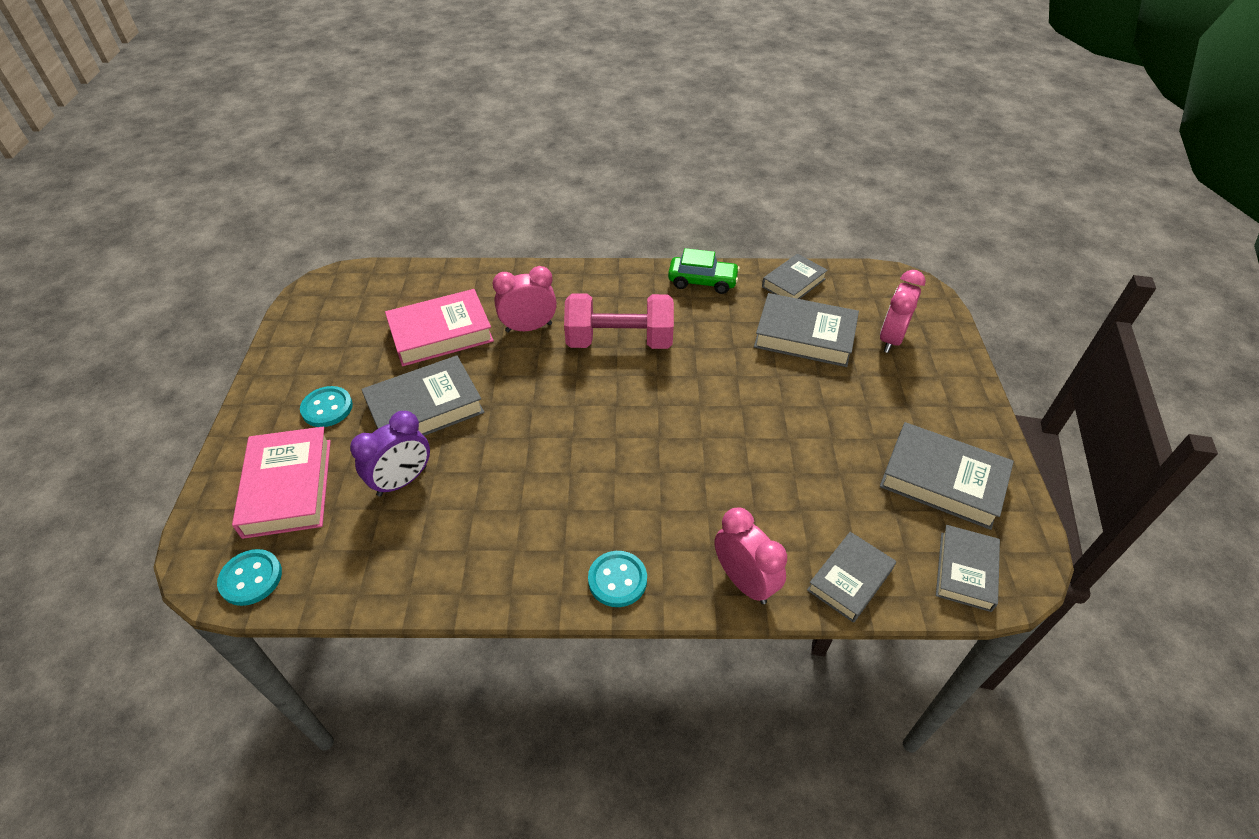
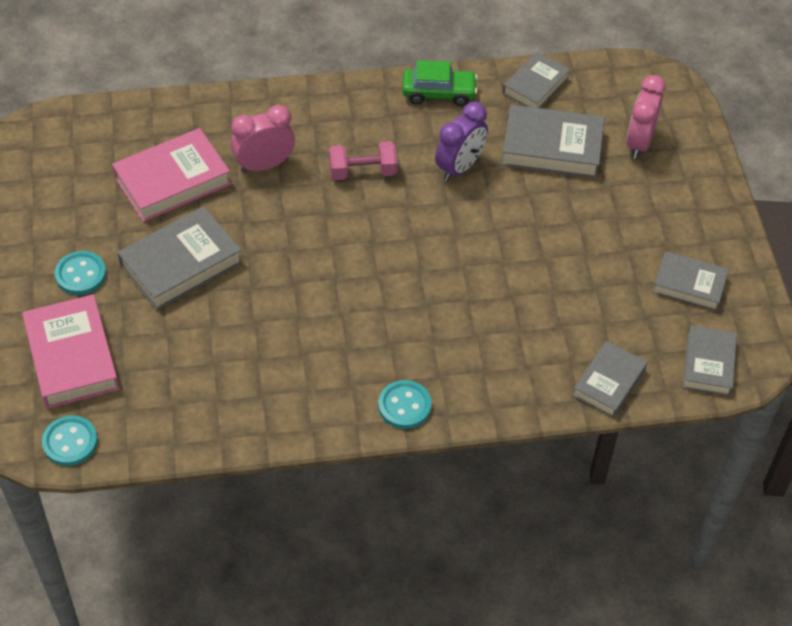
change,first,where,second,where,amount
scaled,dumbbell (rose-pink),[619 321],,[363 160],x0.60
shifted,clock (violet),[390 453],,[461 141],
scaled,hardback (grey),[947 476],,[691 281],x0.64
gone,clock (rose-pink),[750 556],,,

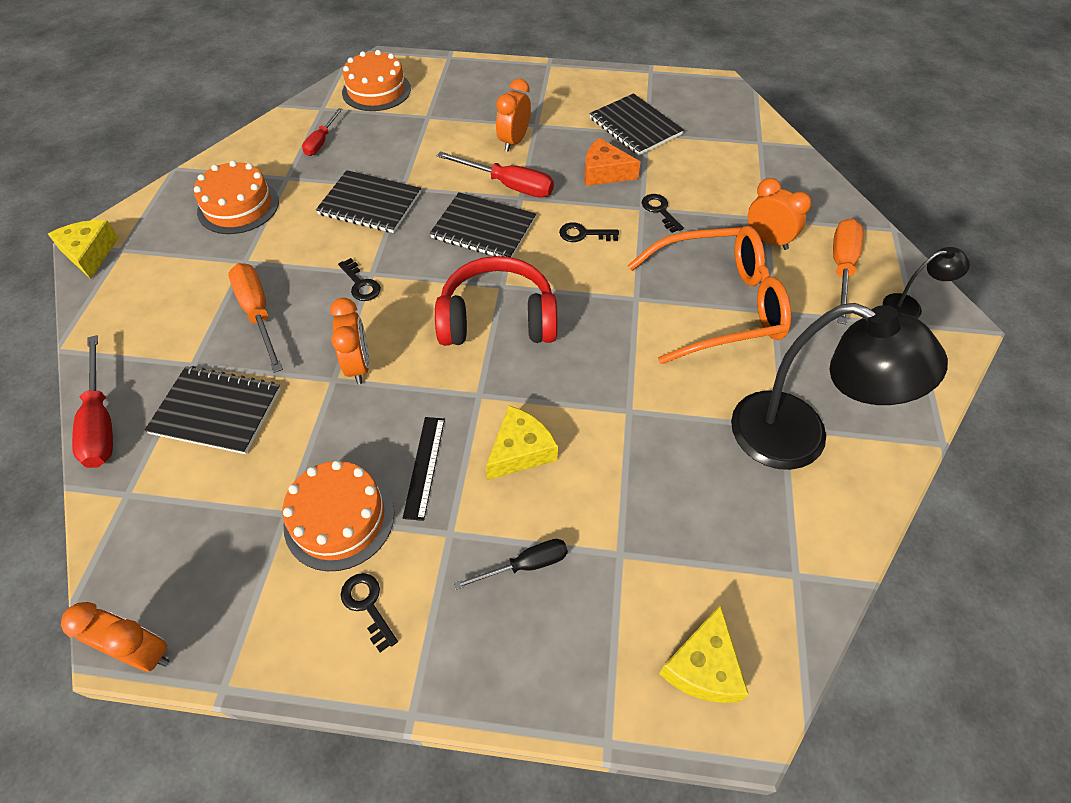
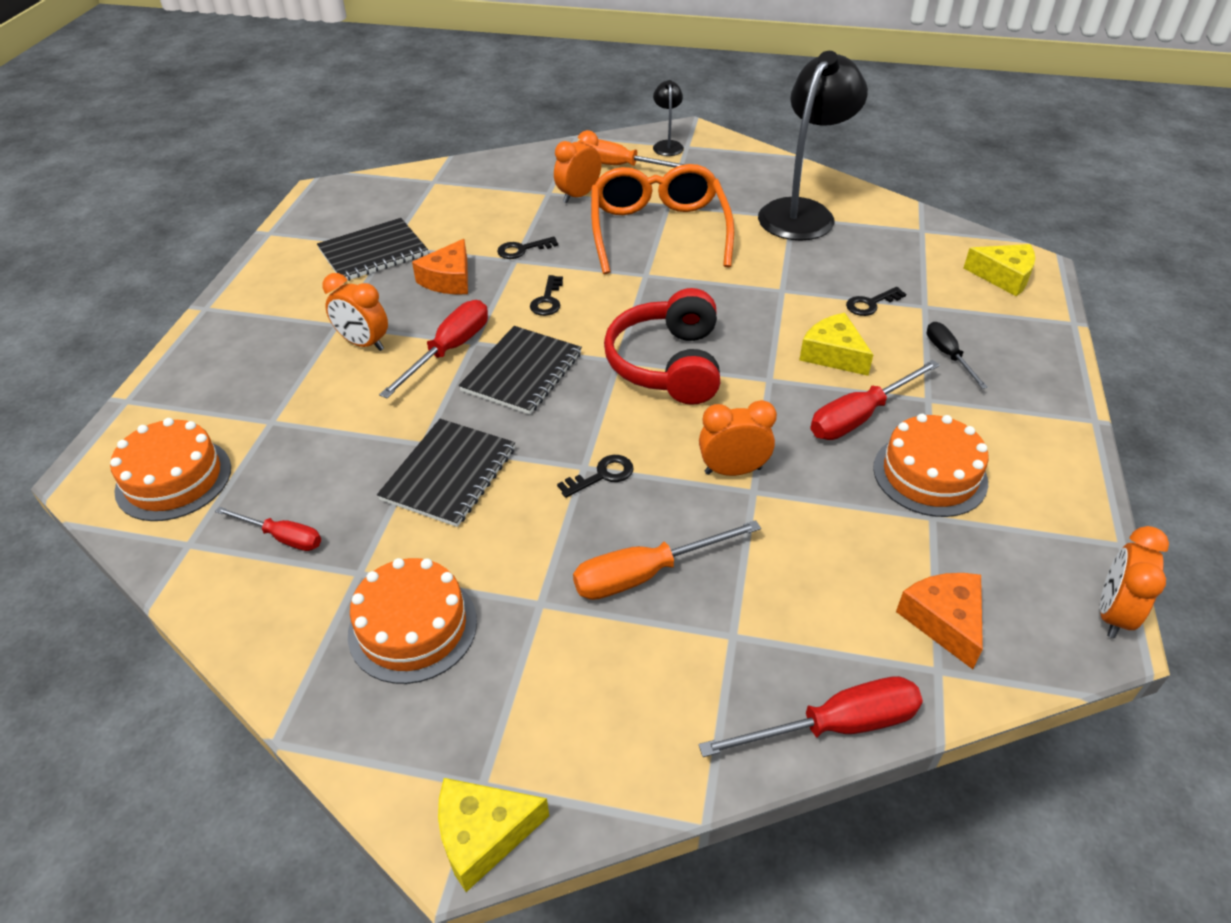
change,first,where,second,where,amount
swapped,straightedge (jet-black),[424 469],screwdriver (red),[875 400],
shifted,latchkey (jet-black),[369 612],,[876 301],
new,,,cheese wedge (bright orange),[939 621],
gone,notepad (jet-black),[213 410],,,

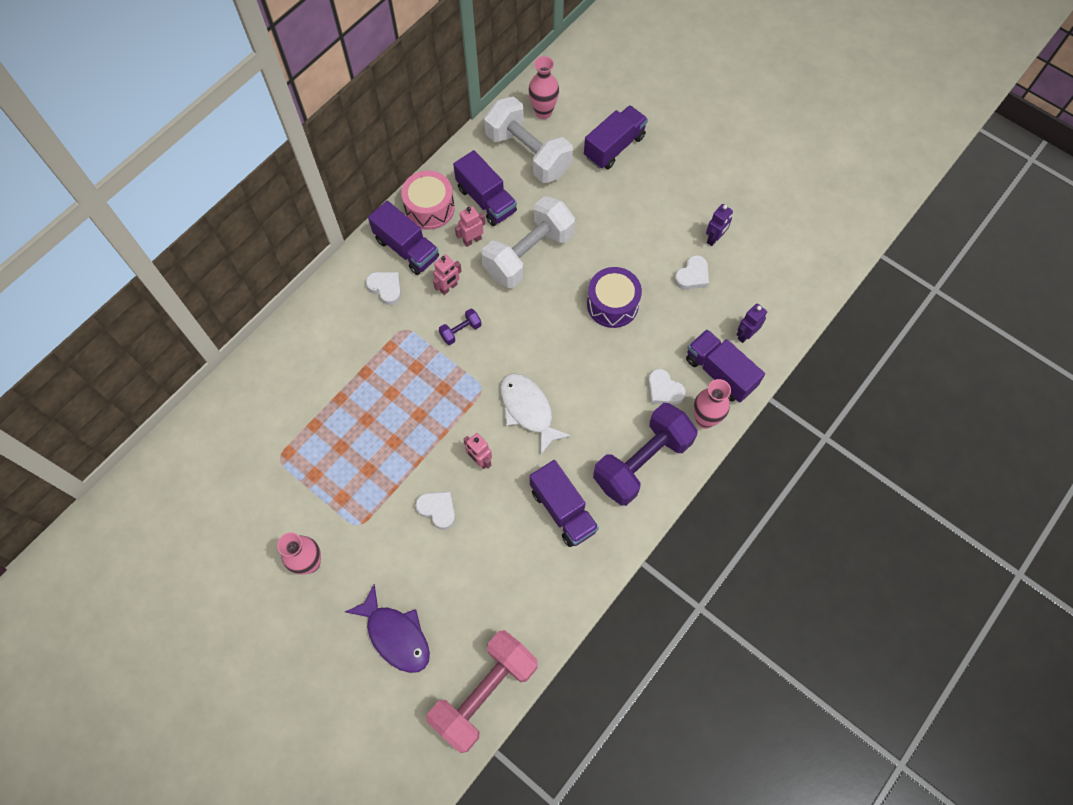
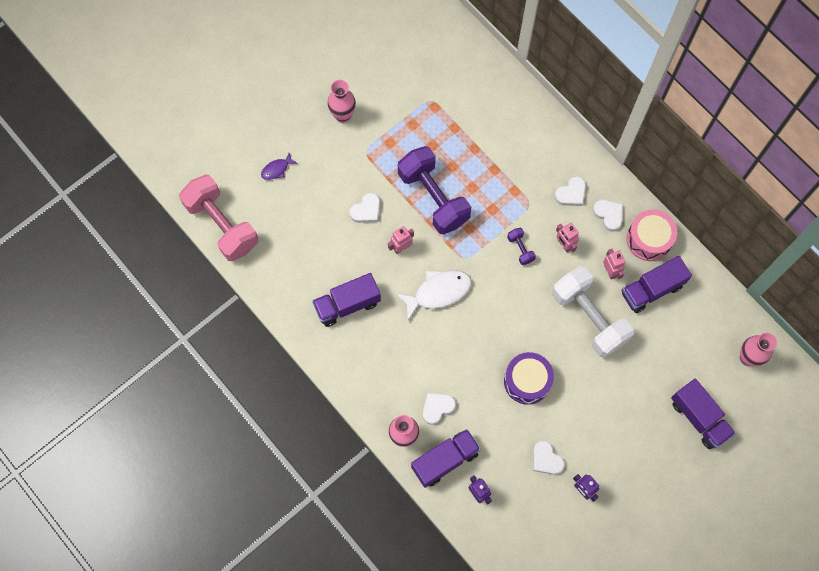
change,first,where,second,where,amount
scaled,fish (violet),[387 628],,[279 166],x0.52
shifted,dumbbell (violet),[645 454],,[434 190],
swapped,truck (violet),[403 238],love heart (snow-white),[608 216],
gone,dumbbell (snow-white),[528 139],,,

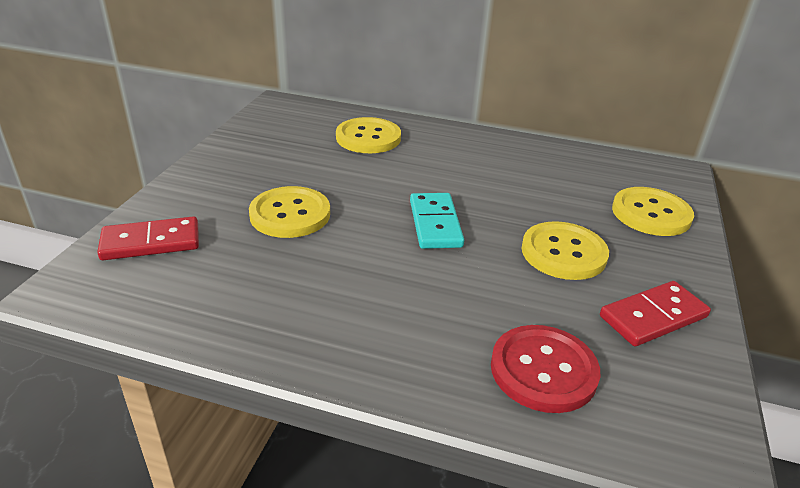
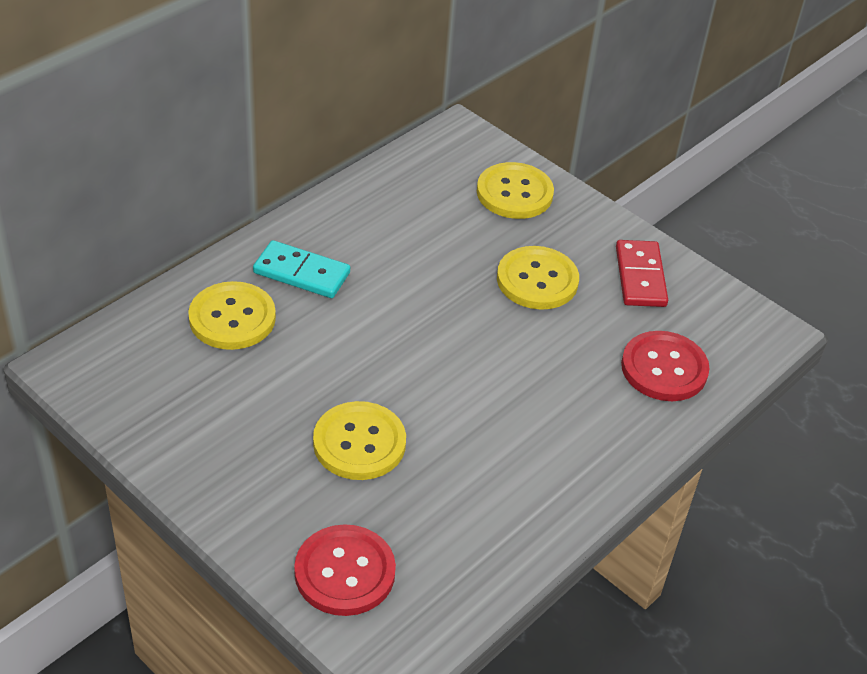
change,first,where,second,where,amount
shifted,domino piece (teal),[437 221],,[301 269],
swapped,domino piece (red),[148 238],button (red),[345 570],

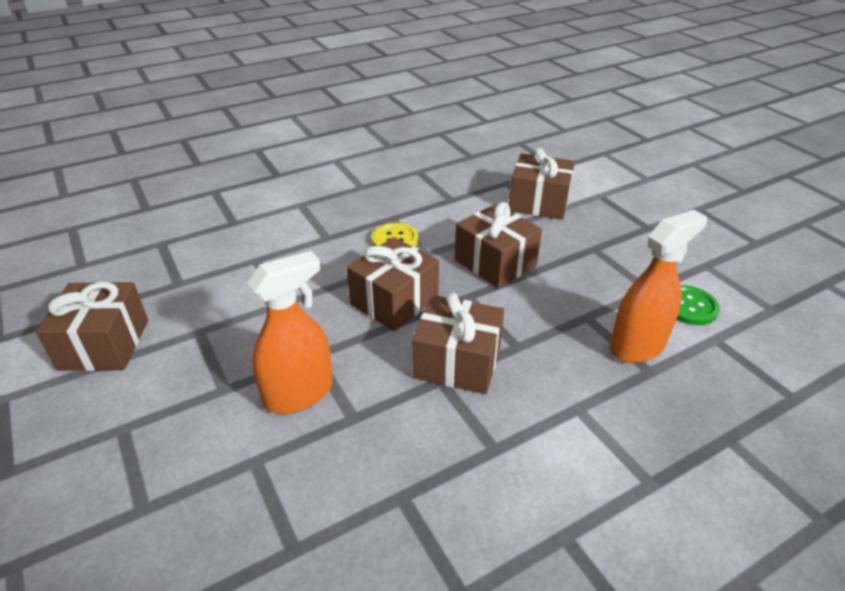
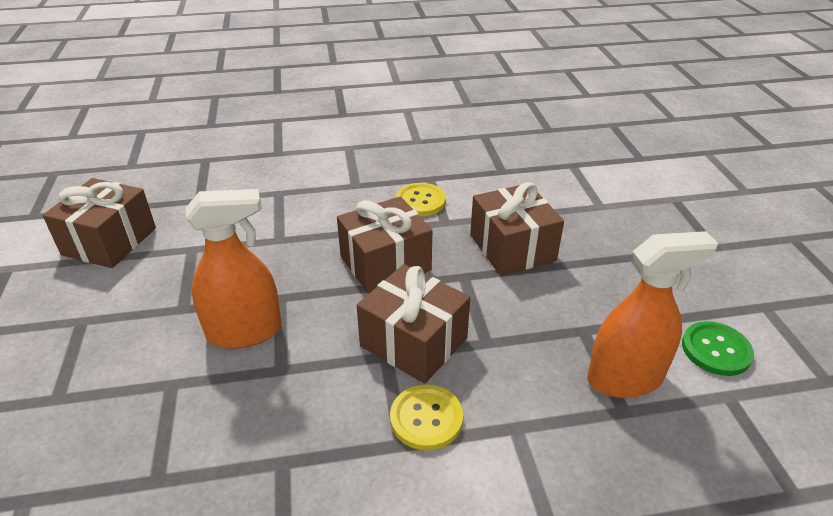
change,first,where,second,where,amount
new,,,button (bright yellow),[426 418],
gone,wrapped gift (brown),[542 184],,,

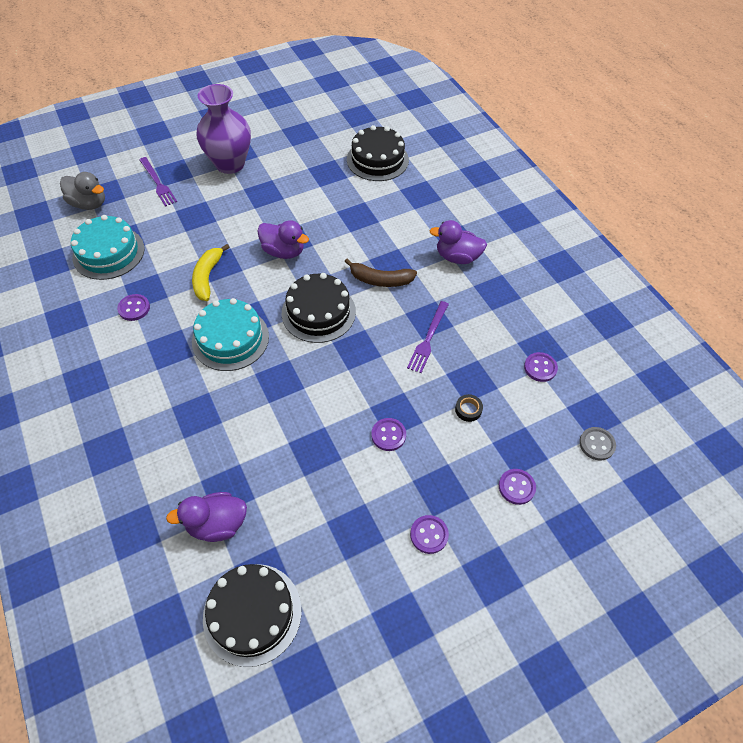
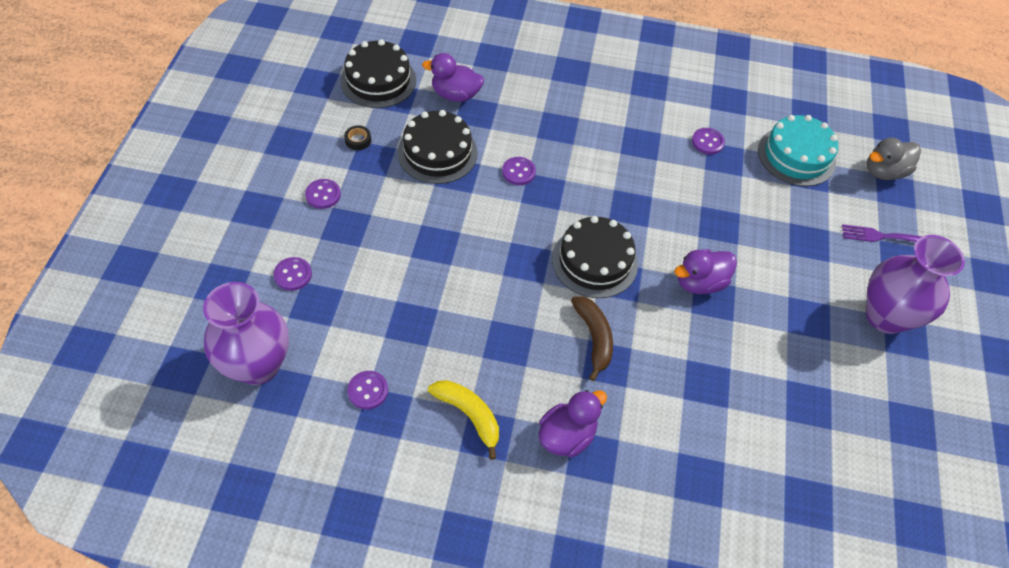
change,first,where,second,where,amount
swapped,button (grey),[597 444],tall vase (violet),[246 333],
shifted,sticky tape (jet-black),[469 408],,[357 137],
shifted,gateau (jet-black),[378 153],,[438 147],
rotated,rubber duck (violet),[206 517],,[453 77],105 degrees counterclockwise
shifted,banana (bright yellow),[211 272],,[463 420],
shifted,button (violet),[388 434],,[519 171],
rotated,banana (brown),[380 272],,[592 338],120 degrees clockwise
gone,gateau (teal),[230 334],,,
gone,table fork (violet),[428 337],,,

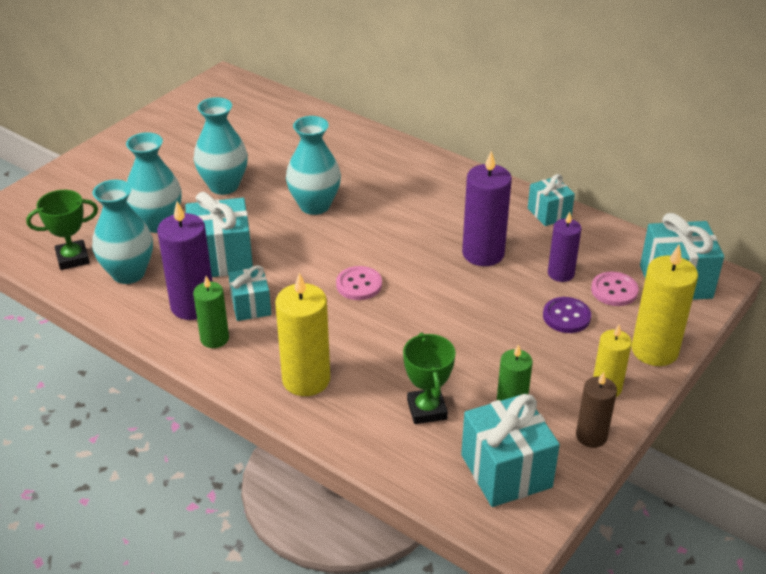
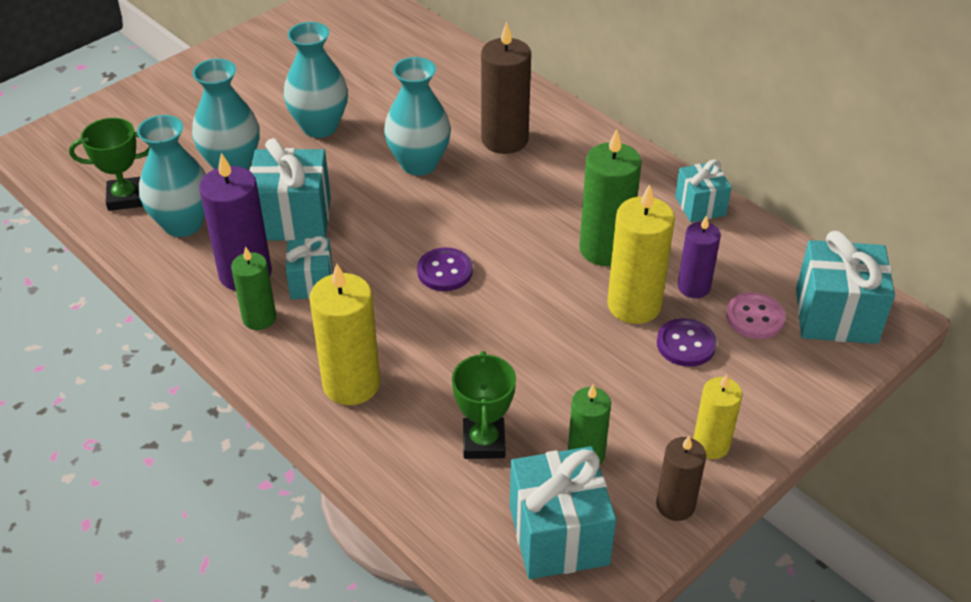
change,first,where,second,where,amount
repainted,button (rose-pink),[359 283],button (violet),[445 269],
new,,,candle (brown),[506 88],
repainted,candle (violet),[487 208],candle (emerald),[610 197],
shifted,candle (bright yellow),[664 305],,[641 254],

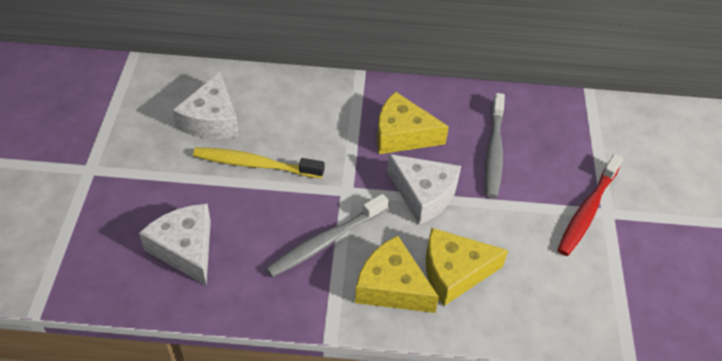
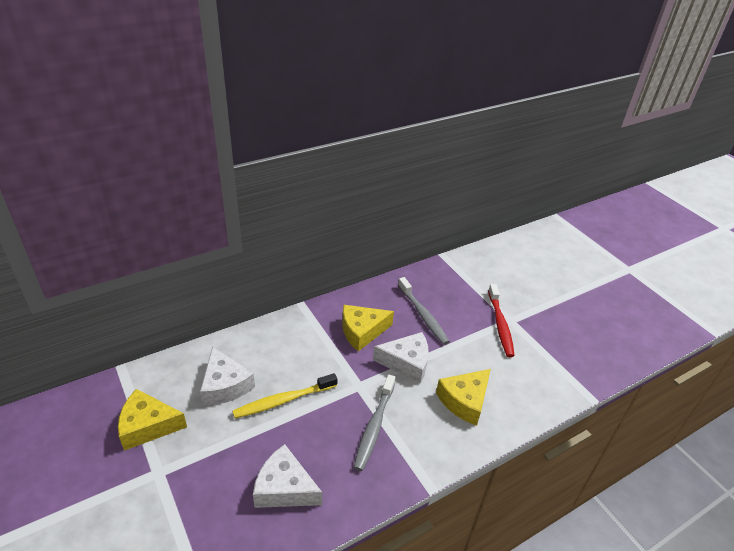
change,first,where,second,where,amount
shifted,cheese wedge (bright yellow),[397 274],,[152 420],

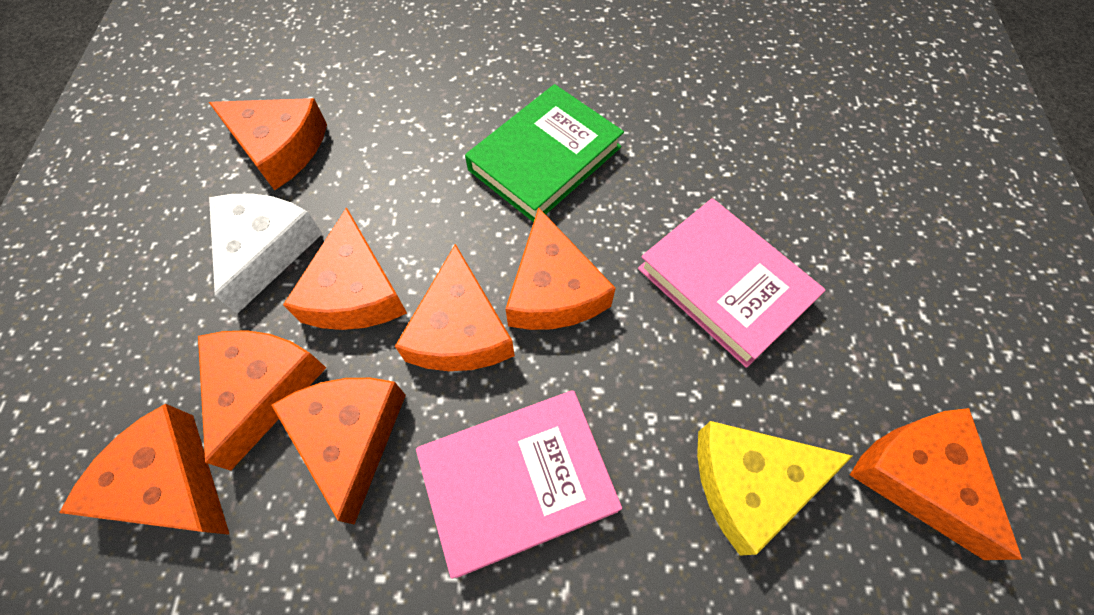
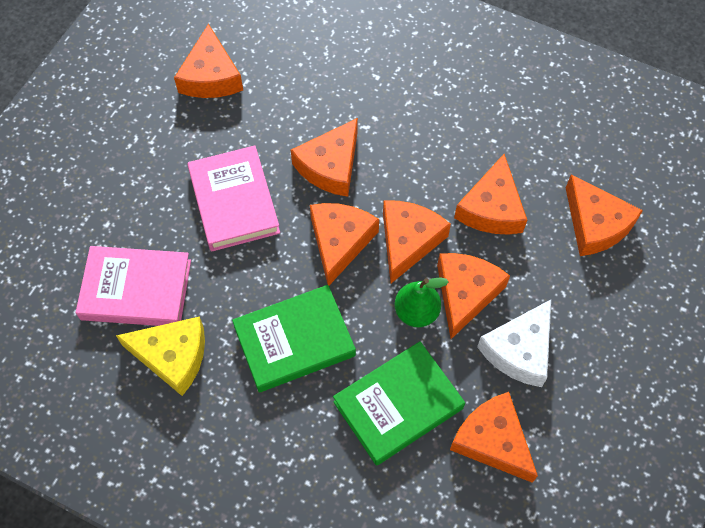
change,first,where,second,where,amount
shifted,hardback (rose-pink),[519 484],,[133 286],
shifted,cheese wedge (bright yellow),[775 488],,[160 356],
shifted,cheese wedge (bright orange),[262 400],,[324 157],
new,,,hardback (emerald),[399 403],
new,,,pear fruit (emerald),[421 302],

